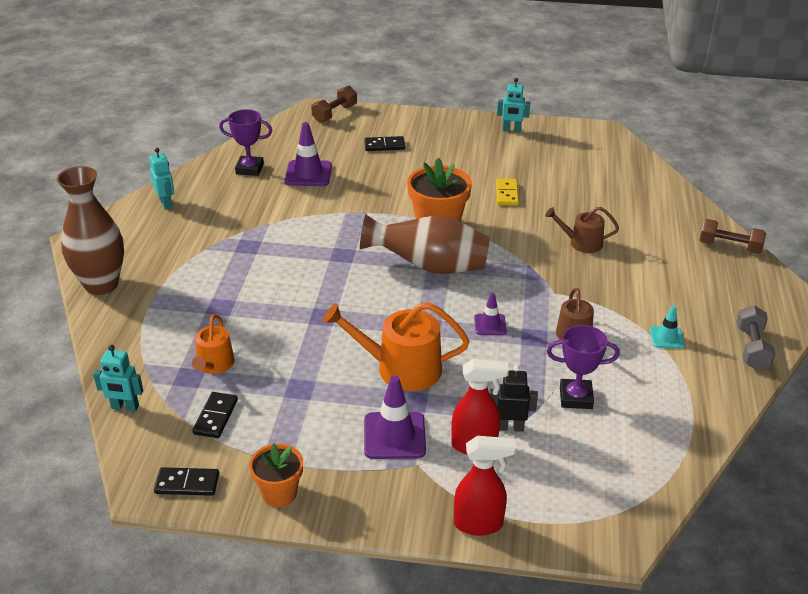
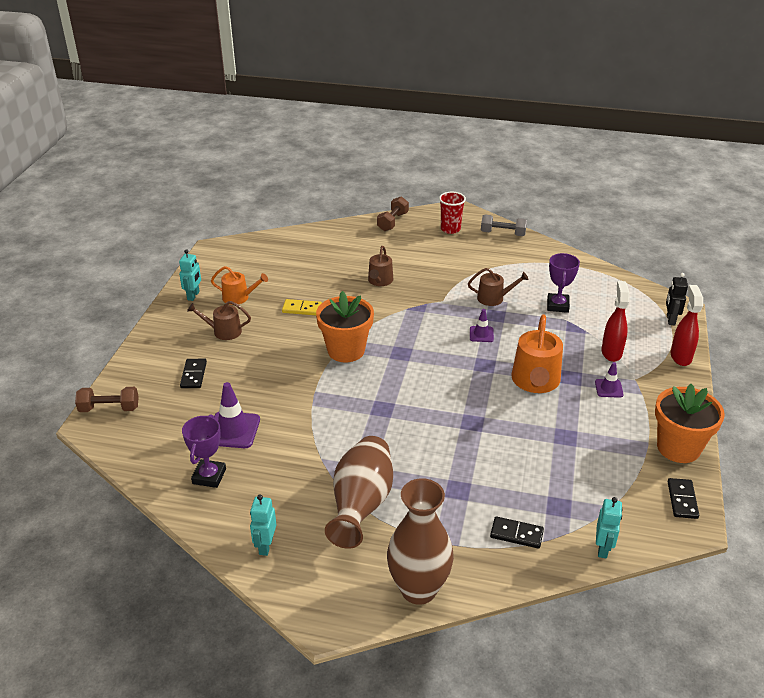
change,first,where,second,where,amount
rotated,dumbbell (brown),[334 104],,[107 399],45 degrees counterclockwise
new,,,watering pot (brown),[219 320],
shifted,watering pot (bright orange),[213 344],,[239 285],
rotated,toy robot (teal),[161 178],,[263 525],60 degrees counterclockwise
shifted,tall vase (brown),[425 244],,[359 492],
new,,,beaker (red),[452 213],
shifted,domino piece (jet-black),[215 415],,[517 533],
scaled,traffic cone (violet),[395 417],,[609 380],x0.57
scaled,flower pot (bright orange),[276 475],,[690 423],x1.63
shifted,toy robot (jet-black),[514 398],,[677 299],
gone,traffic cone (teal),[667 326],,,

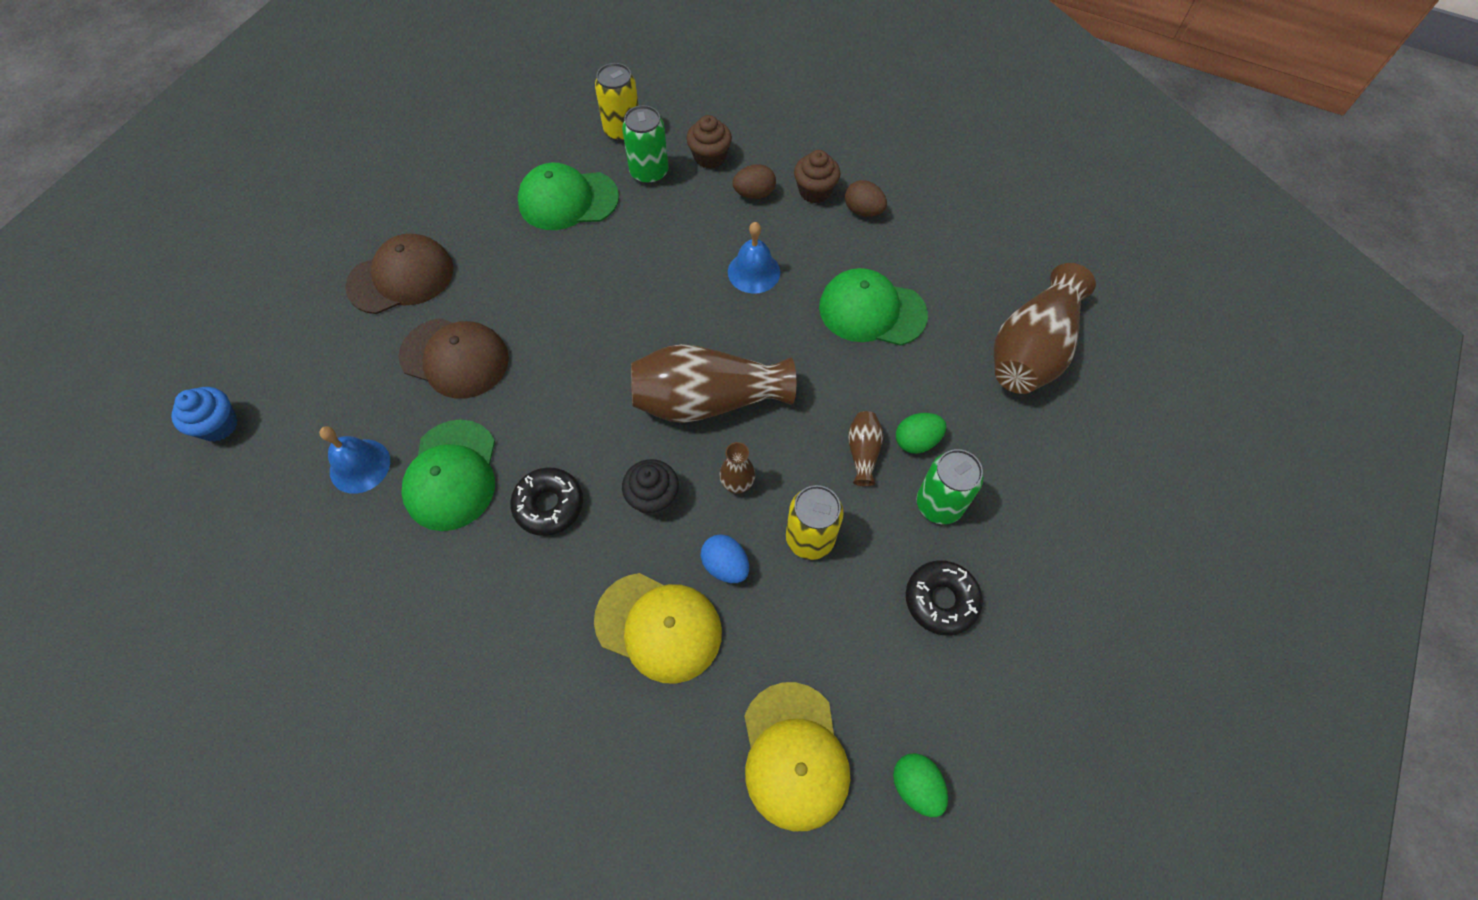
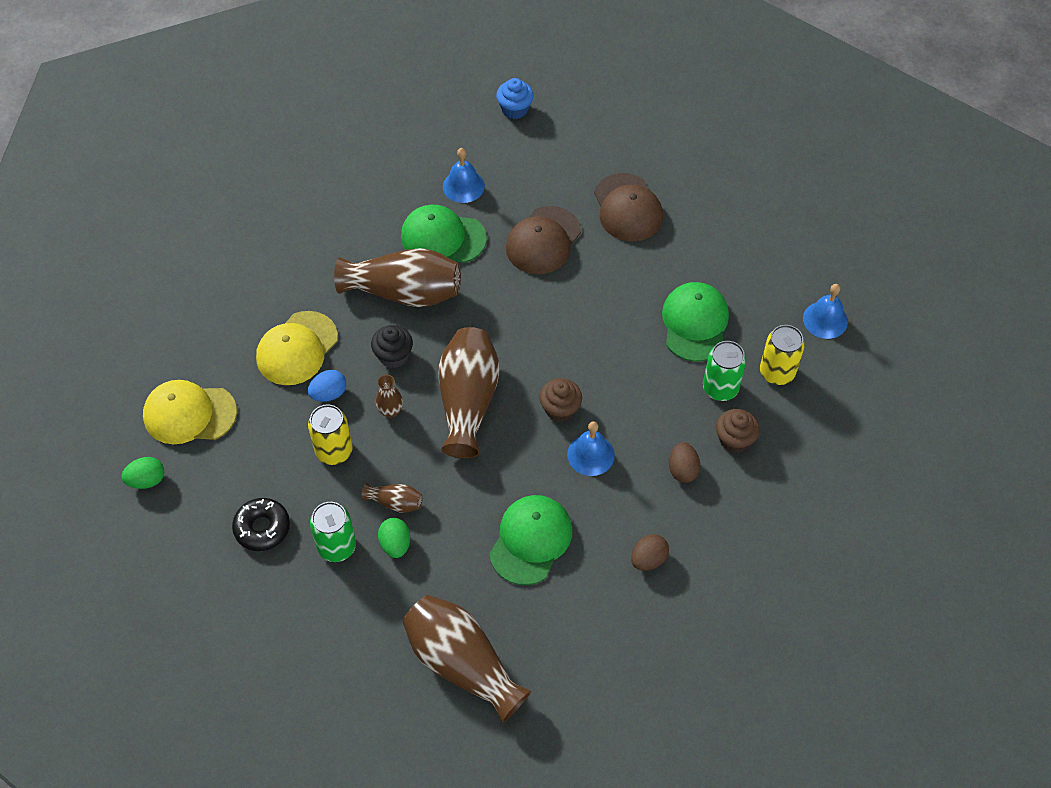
change,first,where,second,where,amount
swapped,doughnut (jet-black),[546 501],tall vase (brown),[397 277],
shifted,fairy cake (brown),[817 176],,[560 400],
new,,,hand bell (blue),[825 311],

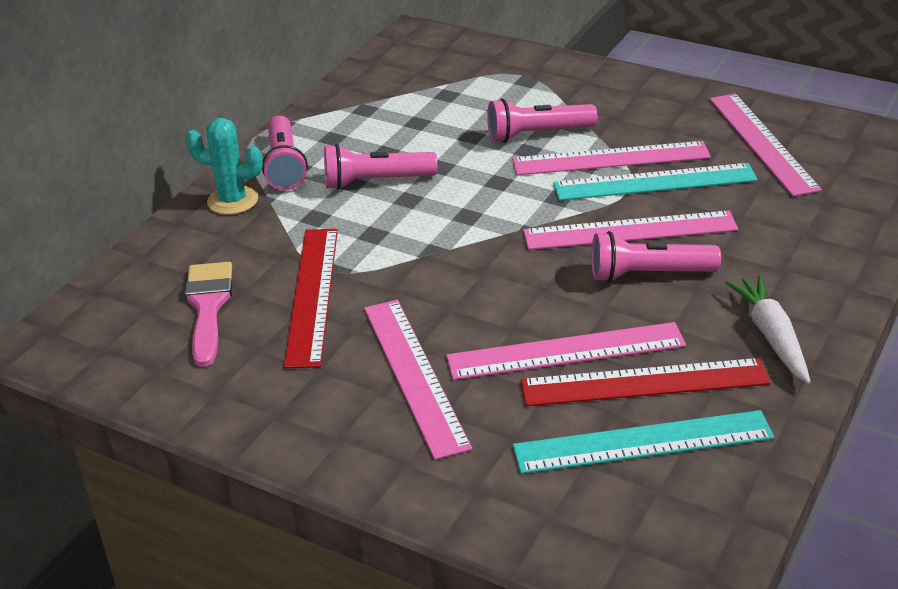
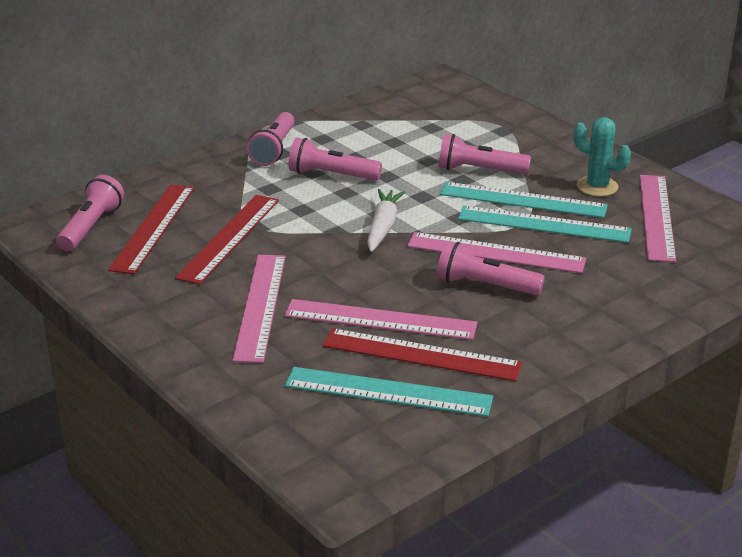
change,first,where,second,where,amount
new,,,pocket torch (rose-pink),[90 213],
swapped,paint brush (rose-pink),[208 314],straightedge (red),[151 229],
shifted,root vegetable (snow-white),[768 329],,[386 220],
repainted,straightedge (rose-pink),[611 158],straightedge (teal),[524 200],
shifted,prickly plant (teal),[224 166],,[602 157],

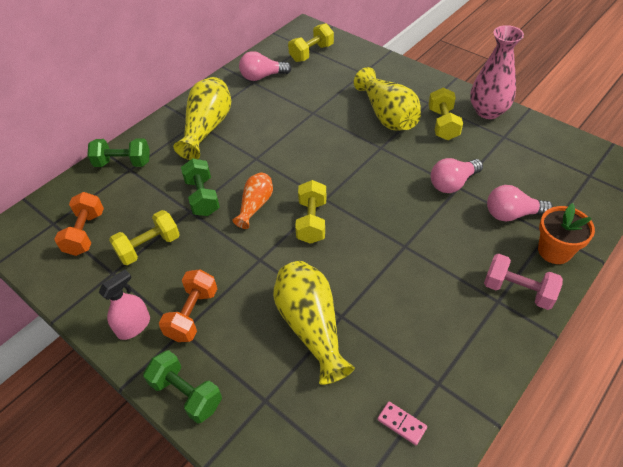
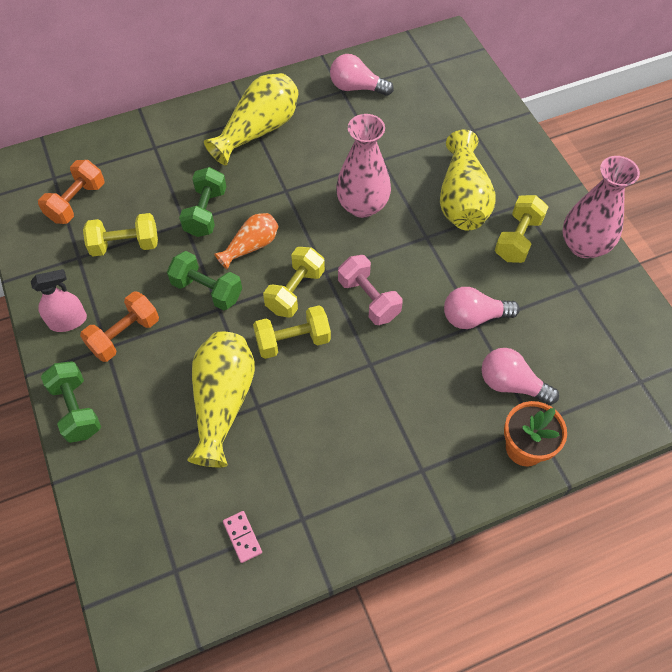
change,first,where,second,where,amount
shifted,dumbbell (emerald),[118 152],,[204 281],
shifted,dumbbell (bright yellow),[311 42],,[292 332],
new,,,tall vase (rose-pink),[363 166],
shifted,dumbbell (rose-pink),[523 282],,[370 290],

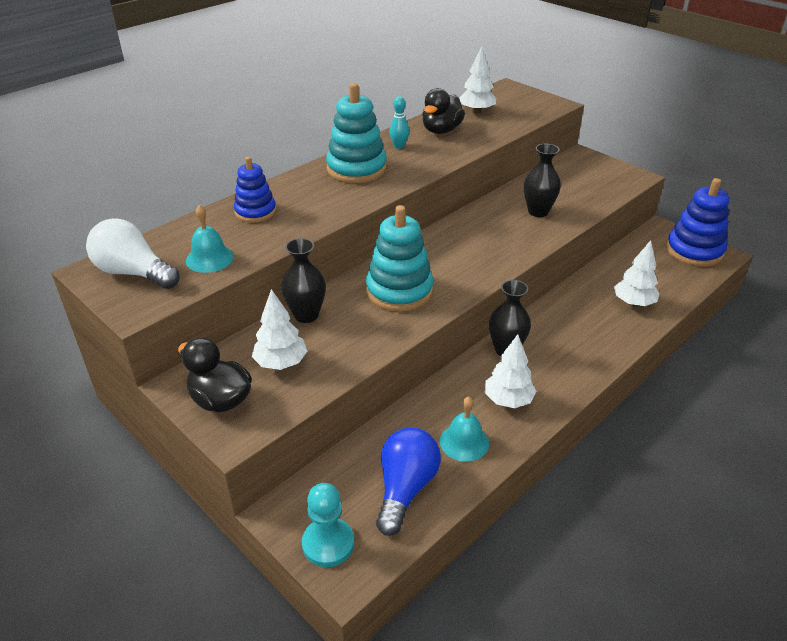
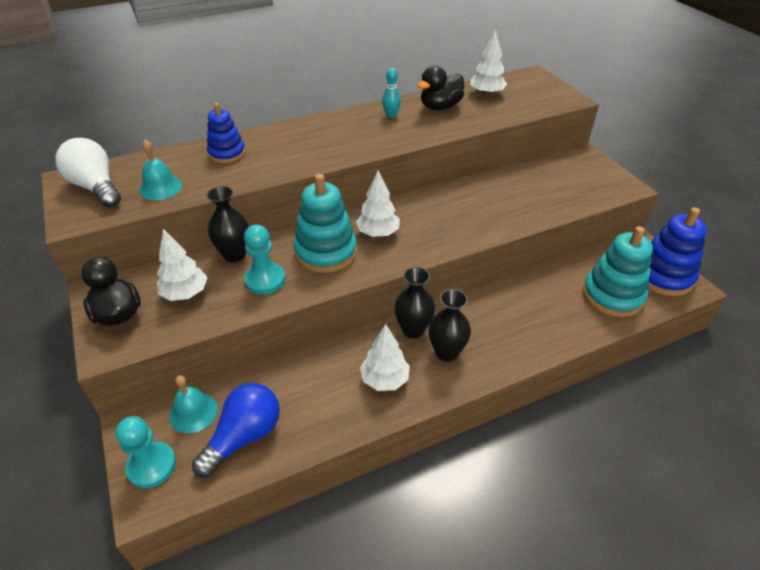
change,first,where,second,where,amount
shifted,hand bell (teal),[464 429],,[194 404],
new,,,pawn (teal),[264 259],
shifted,tree (snow-white),[637 273],,[378 204],
shifted,tall vase (jet-black),[542 180],,[450 325],
shifted,stacking toy (teal),[356 133],,[617 271],

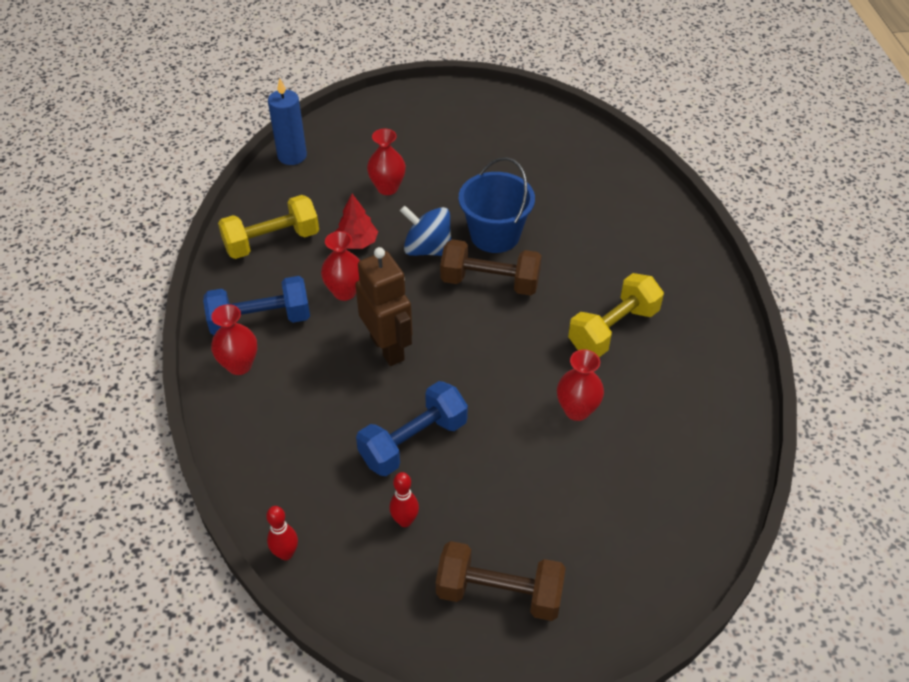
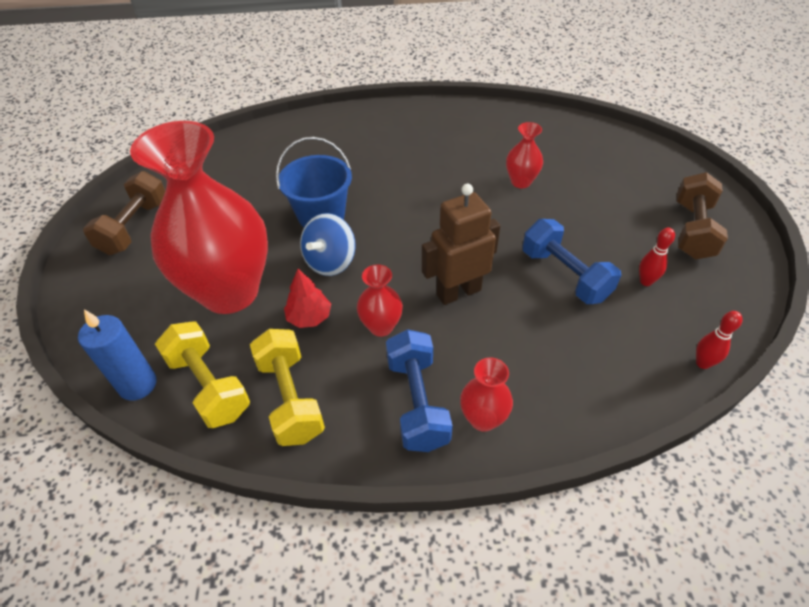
change,first,where,second,where,amount
shifted,dumbbell (brown),[491 267],,[124 213],
scaled,tall vase (red),[386 162],,[199 217],x2.43
shifted,dumbbell (bright yellow),[616 315],,[202 374],

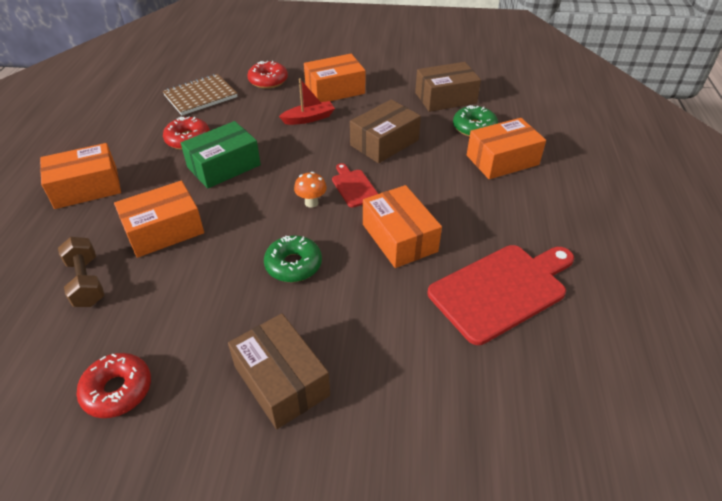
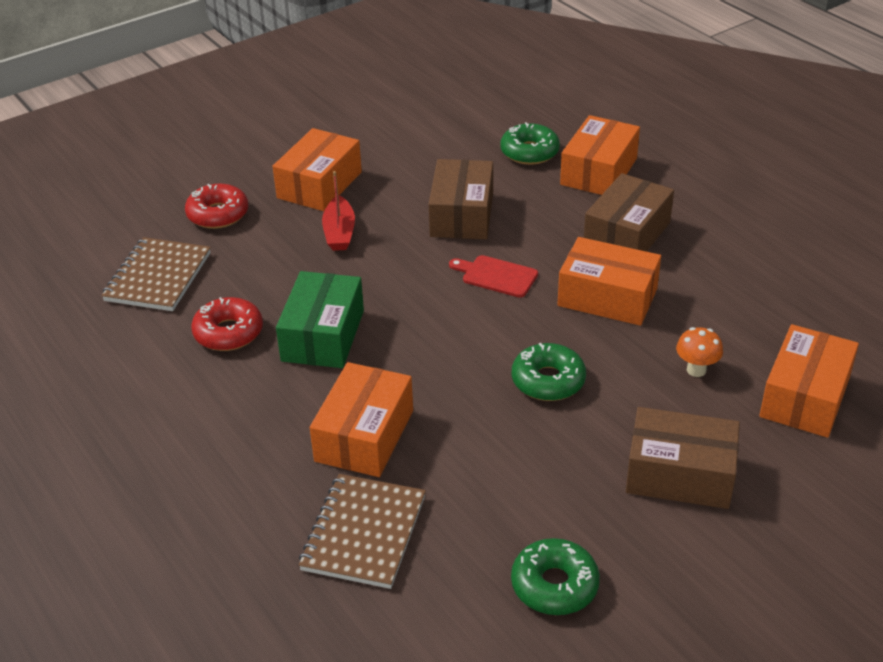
change,first,where,second,where,amount
swapped,dumbbell (brown),[81 272],notepad (brown),[362 531],
rotated,sailboat (red),[307 101],,[338 211],150 degrees clockwise
repainted,doughnut (red),[113 385],doughnut (emerald),[555 576],
shifted,package (brown),[448 87],,[629 212],
shifted,mushroom (bright orange),[310 190],,[699 352],
shifted,package (bright orange),[80 176],,[809 381],
gone,bread board (red),[501 295],,,

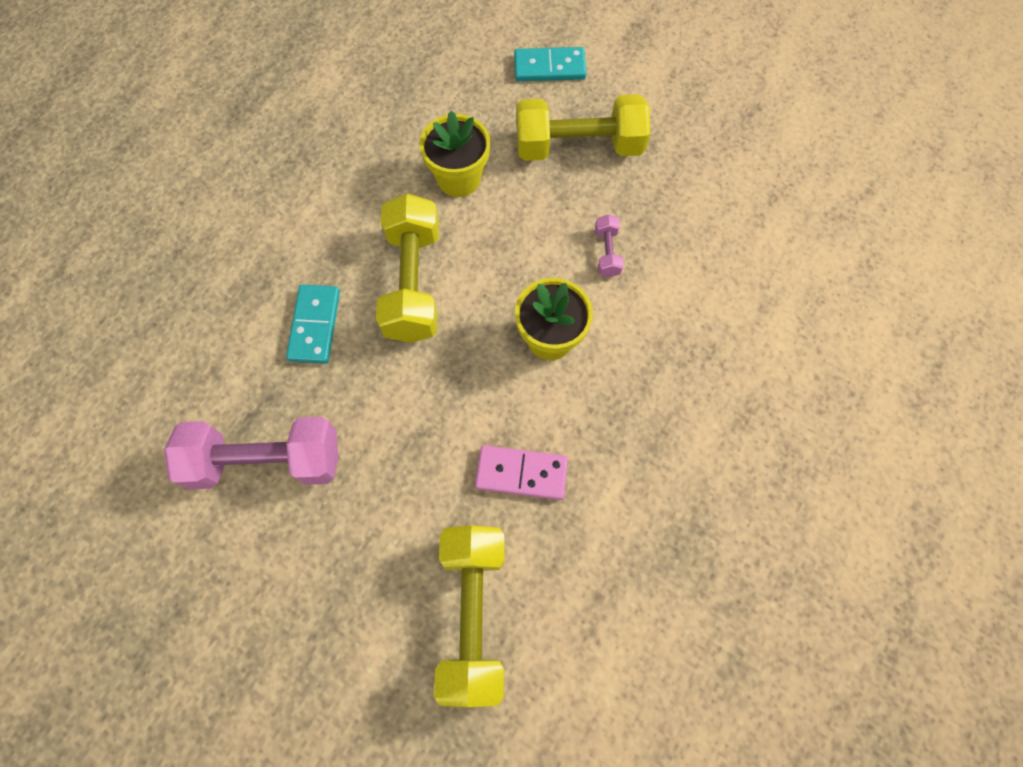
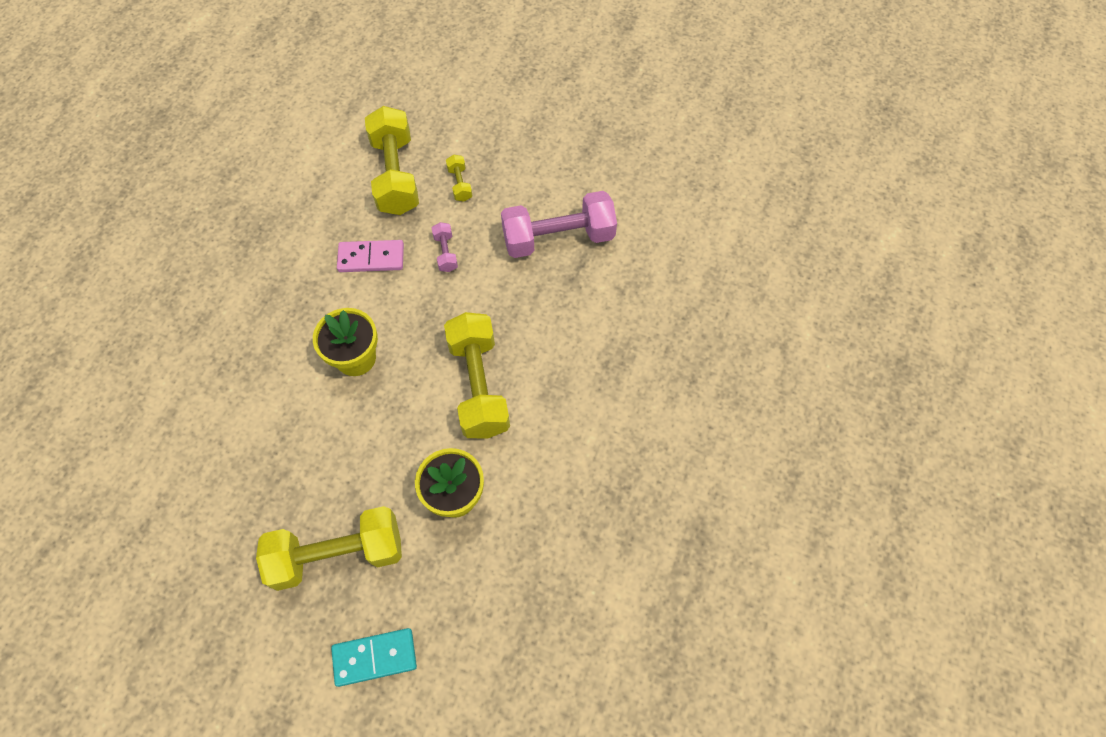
change,first,where,second,where,amount
shifted,dumbbell (rose-pink),[609 245],,[445 247],
new,,,dumbbell (bright yellow),[459 178],
gone,domino piece (teal),[313 324],,,

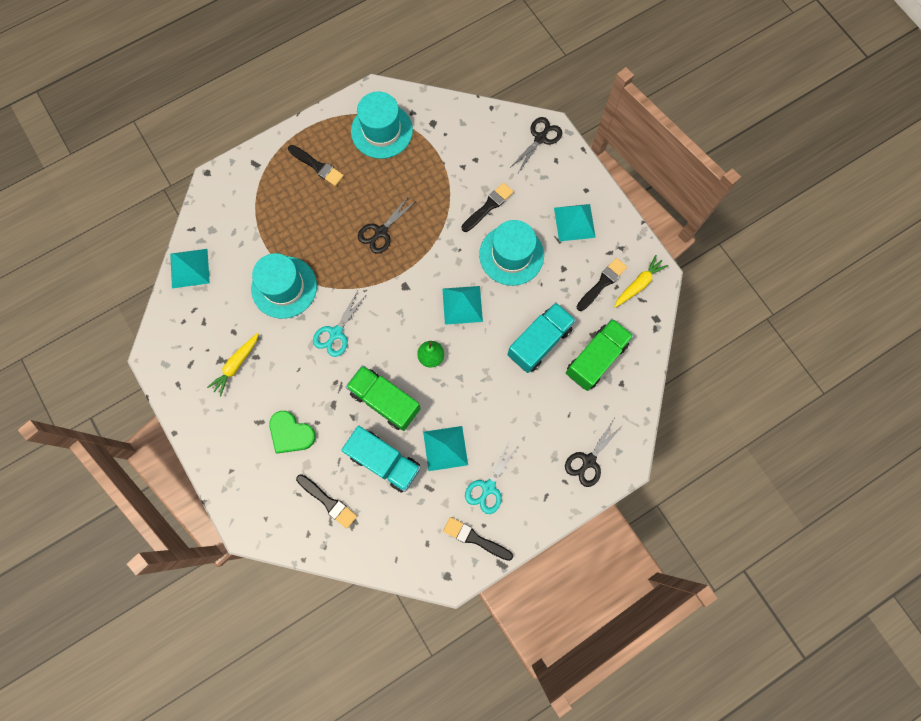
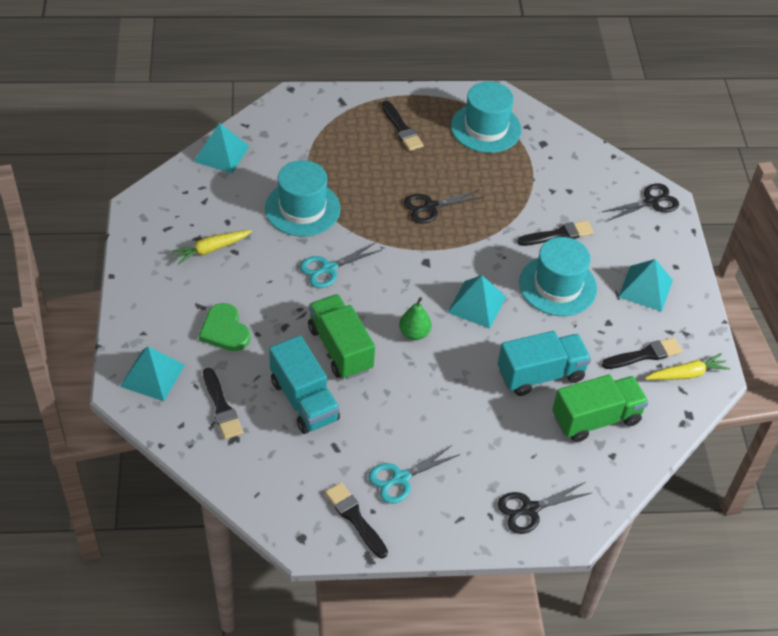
change,first,where,second,where,amount
shifted,solid pyramid (teal),[445 448],,[152 373],

